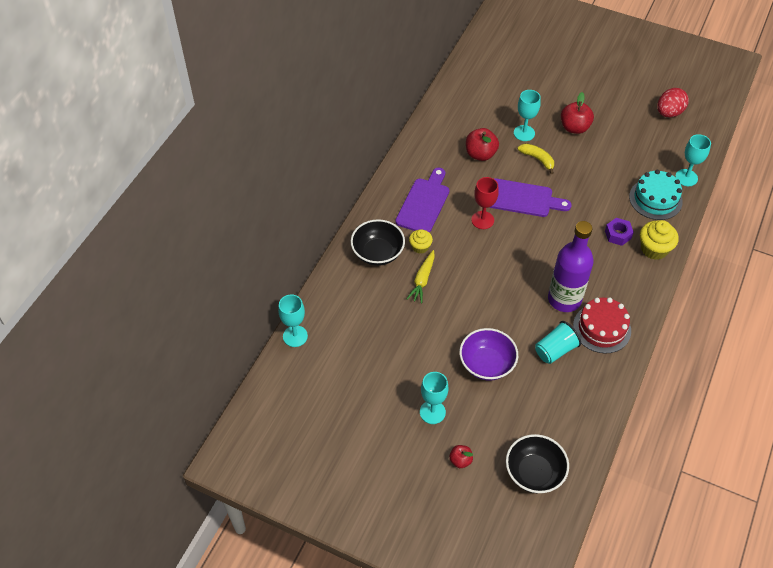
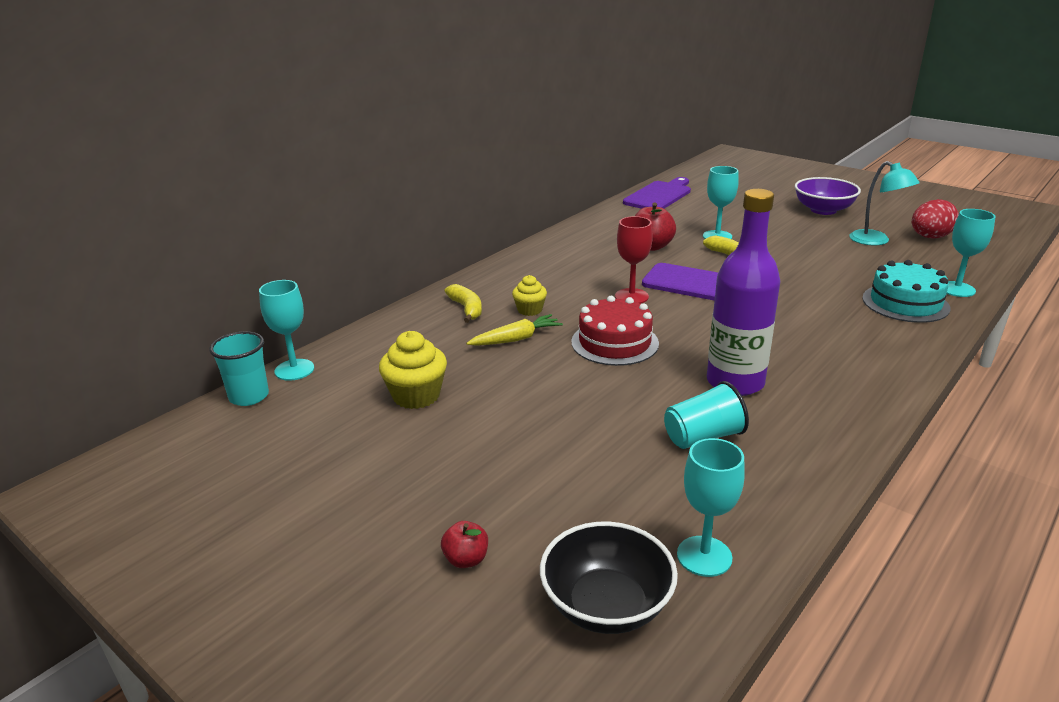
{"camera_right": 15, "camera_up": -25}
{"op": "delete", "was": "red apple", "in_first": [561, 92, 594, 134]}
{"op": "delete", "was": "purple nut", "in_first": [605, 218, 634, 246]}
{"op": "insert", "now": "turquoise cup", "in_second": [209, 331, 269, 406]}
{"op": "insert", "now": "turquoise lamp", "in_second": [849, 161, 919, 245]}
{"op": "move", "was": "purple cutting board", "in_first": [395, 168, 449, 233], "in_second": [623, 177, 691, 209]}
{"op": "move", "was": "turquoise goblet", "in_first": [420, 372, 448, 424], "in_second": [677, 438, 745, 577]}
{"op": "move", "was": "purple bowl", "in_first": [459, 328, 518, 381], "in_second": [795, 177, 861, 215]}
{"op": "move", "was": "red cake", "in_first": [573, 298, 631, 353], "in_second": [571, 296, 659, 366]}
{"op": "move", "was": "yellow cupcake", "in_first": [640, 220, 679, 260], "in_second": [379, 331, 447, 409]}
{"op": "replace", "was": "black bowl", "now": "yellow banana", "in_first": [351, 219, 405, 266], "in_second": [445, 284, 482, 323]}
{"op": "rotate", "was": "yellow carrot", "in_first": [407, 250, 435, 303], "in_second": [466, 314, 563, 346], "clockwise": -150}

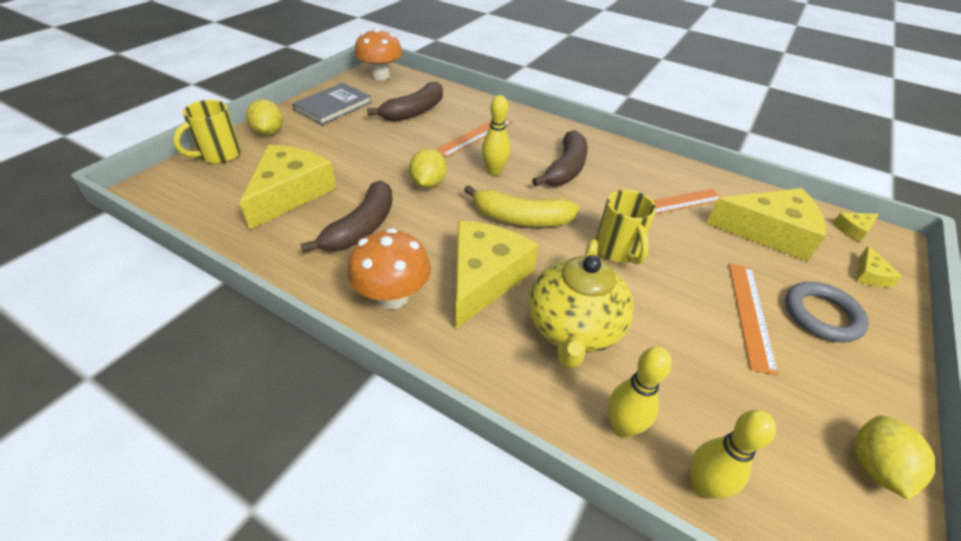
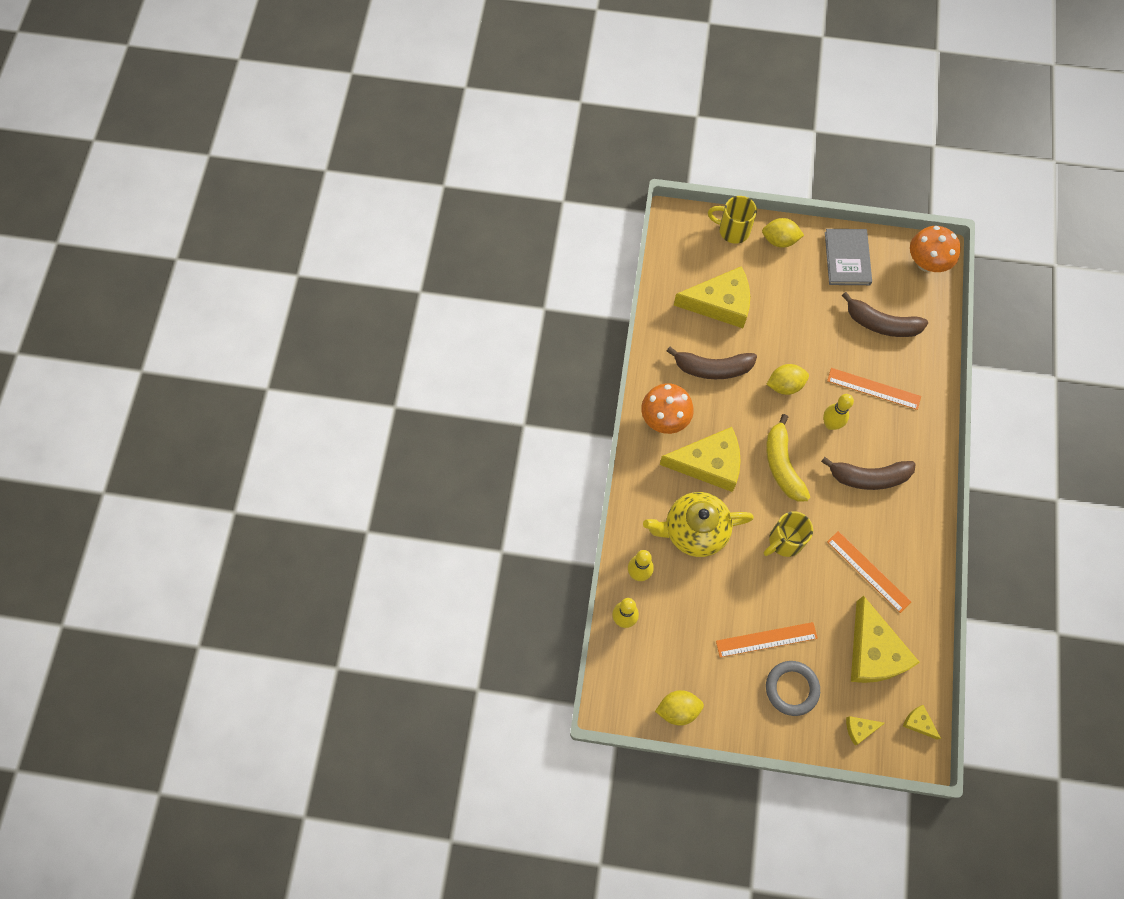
{"camera_right": 70, "camera_up": 25}
{"op": "rotate", "was": "yellow lemon", "in_first": [246, 99, 283, 136], "in_second": [762, 218, 804, 248], "clockwise": 45}
{"op": "rotate", "was": "grey book", "in_first": [292, 83, 372, 125], "in_second": [825, 229, 872, 285], "clockwise": 75}

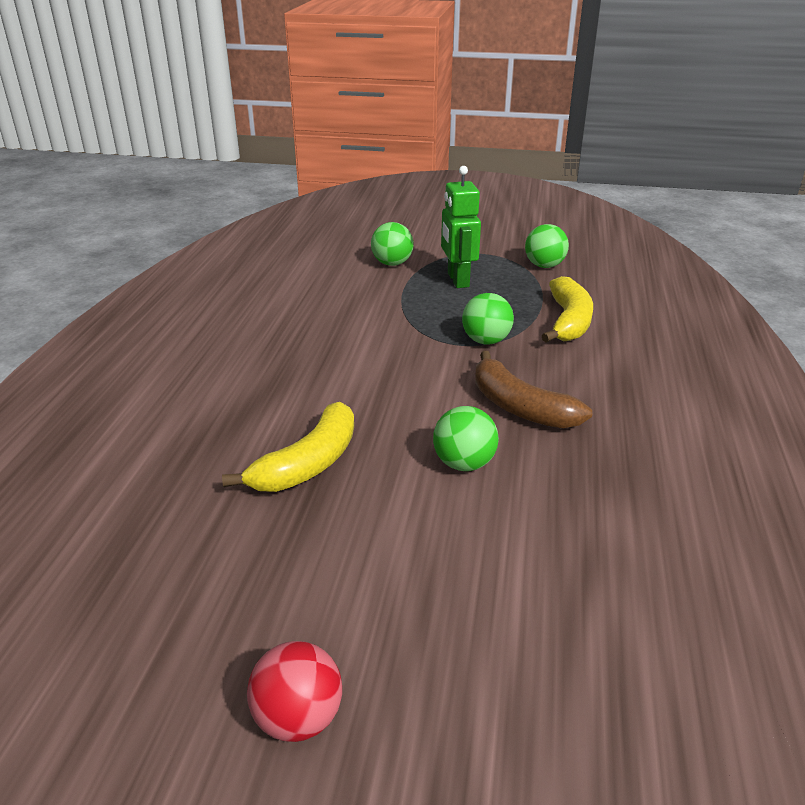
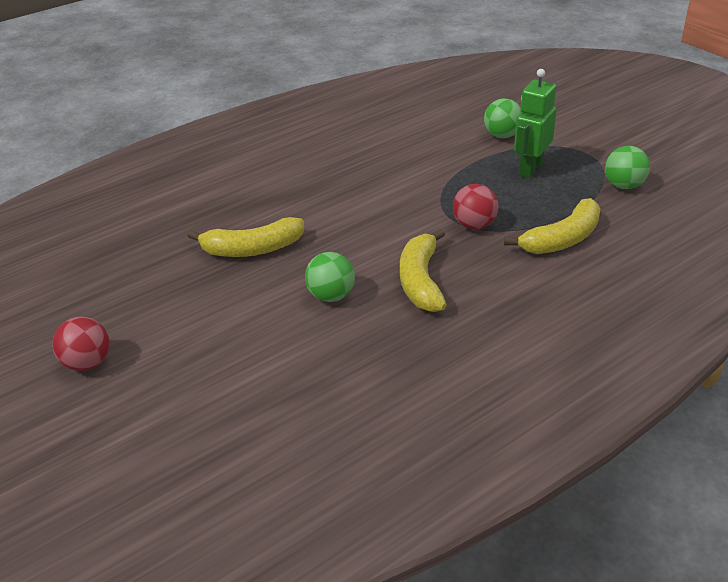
{"camera_right": 45, "camera_up": 5}
{"op": "recolor", "was": "green ball", "now": "red ball", "in_first": [462, 293, 514, 345], "in_second": [453, 184, 498, 229]}
{"op": "recolor", "was": "brown banana", "now": "yellow banana", "in_first": [475, 351, 592, 429], "in_second": [400, 229, 447, 312]}

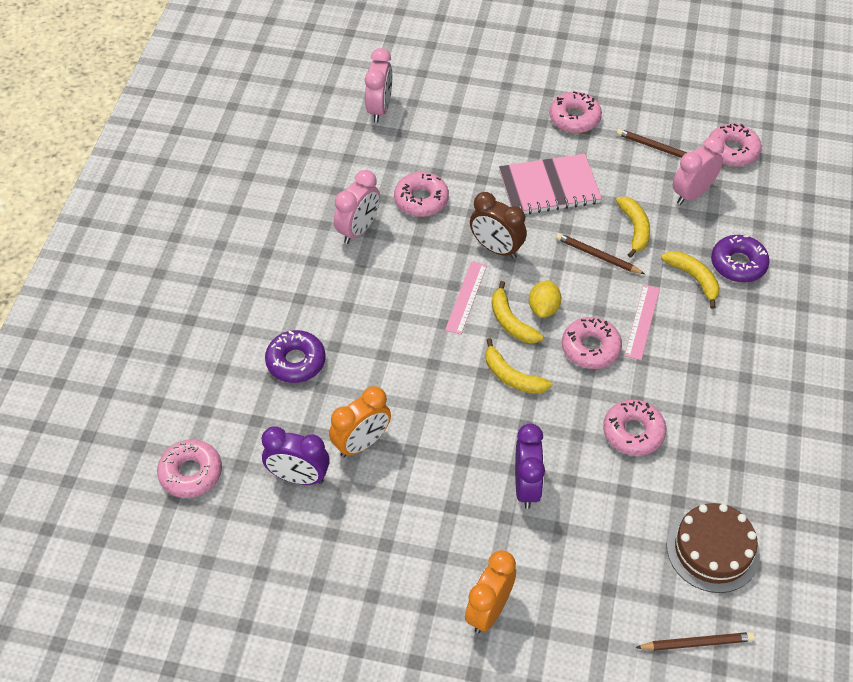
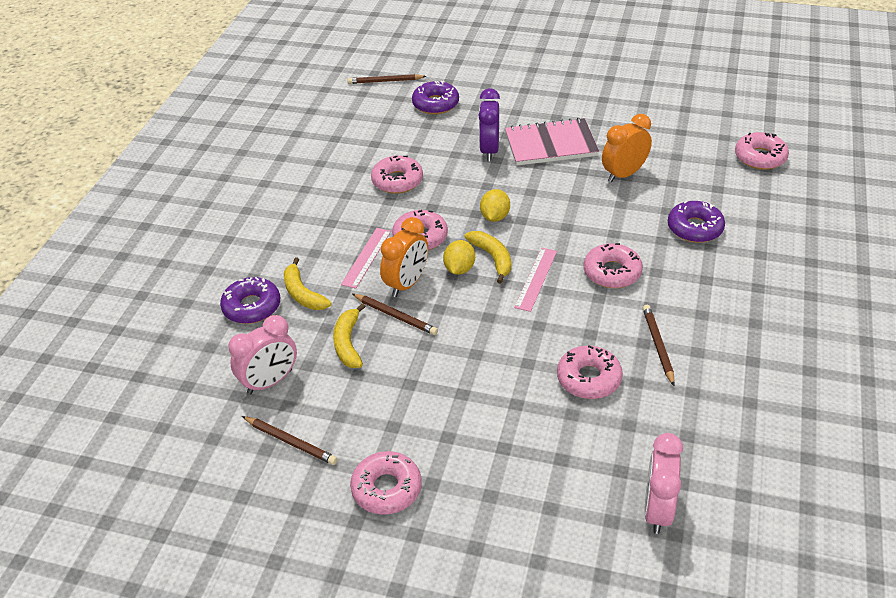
{"camera_right": -175, "camera_up": -10}
{"op": "delete", "was": "purple clock", "in_first": [262, 427, 330, 485]}
{"op": "delete", "was": "brown clock", "in_first": [470, 192, 527, 259]}
{"op": "delete", "was": "brown cake", "in_first": [667, 503, 760, 593]}
{"op": "insert", "now": "purple donut", "in_second": [412, 81, 459, 114]}
{"op": "move", "was": "orange clock", "in_first": [465, 550, 516, 633], "in_second": [380, 217, 428, 297]}
{"op": "move", "was": "pink notebook", "in_first": [499, 154, 602, 214], "in_second": [505, 118, 599, 166]}
{"op": "move", "was": "pink donut", "in_first": [709, 123, 762, 167], "in_second": [584, 243, 643, 288]}
{"op": "replace", "was": "pink clock", "now": "brown pencil", "in_first": [334, 170, 380, 244], "in_second": [643, 305, 675, 386]}
{"op": "replace", "was": "yellow banana", "now": "yellow lemon", "in_first": [486, 338, 552, 394], "in_second": [480, 189, 510, 222]}

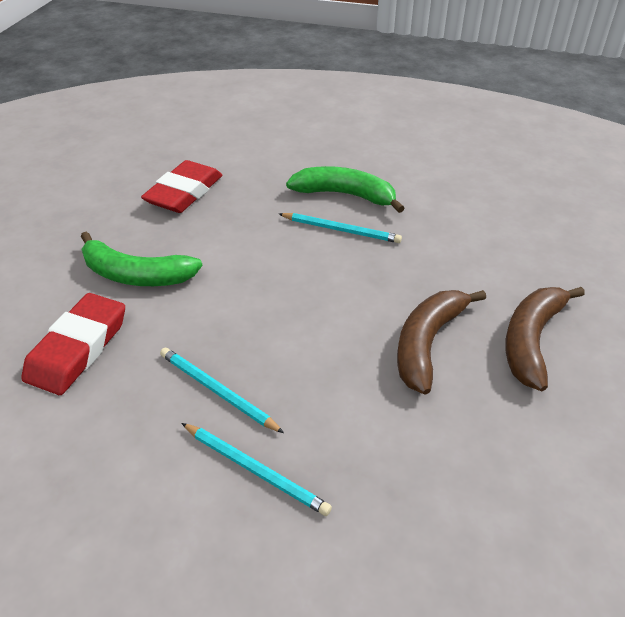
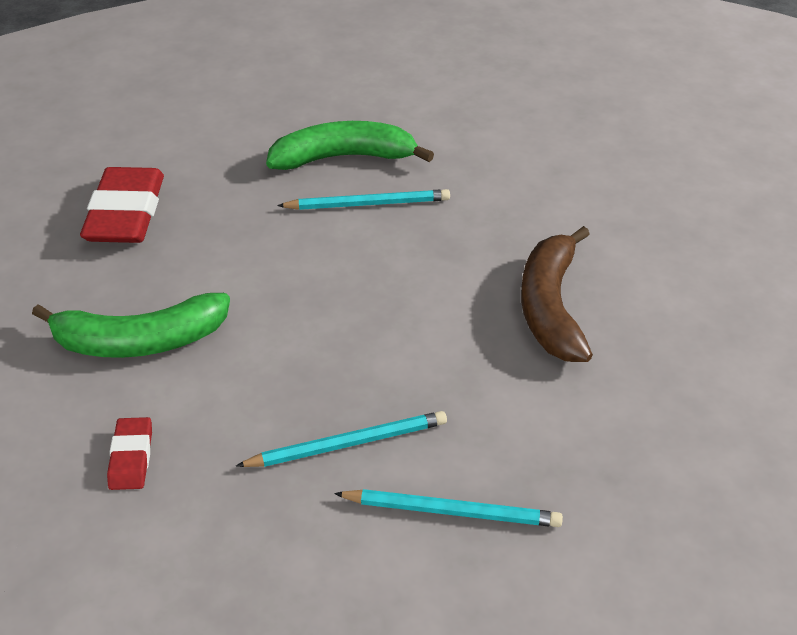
{"camera_right": -25, "camera_up": 0}
{"op": "delete", "was": "brown banana", "in_first": [505, 287, 585, 391]}
{"op": "rotate", "was": "turquoise pencil", "in_first": [160, 348, 284, 433], "in_second": [236, 411, 447, 467], "clockwise": 150}
{"op": "resize", "was": "red eraser", "in_first": [21, 293, 125, 395], "in_second": [107, 417, 152, 490], "ratio": 0.5}

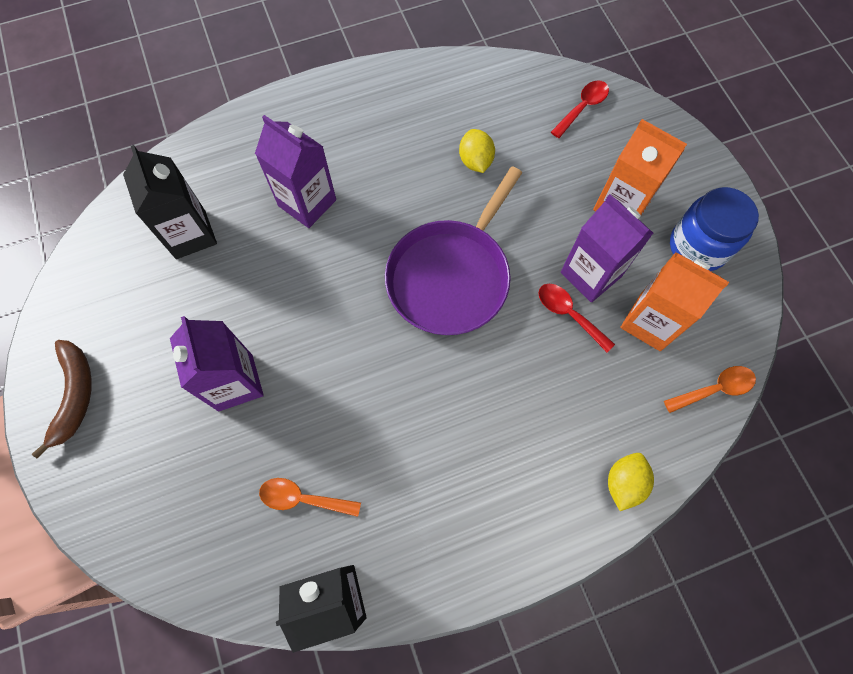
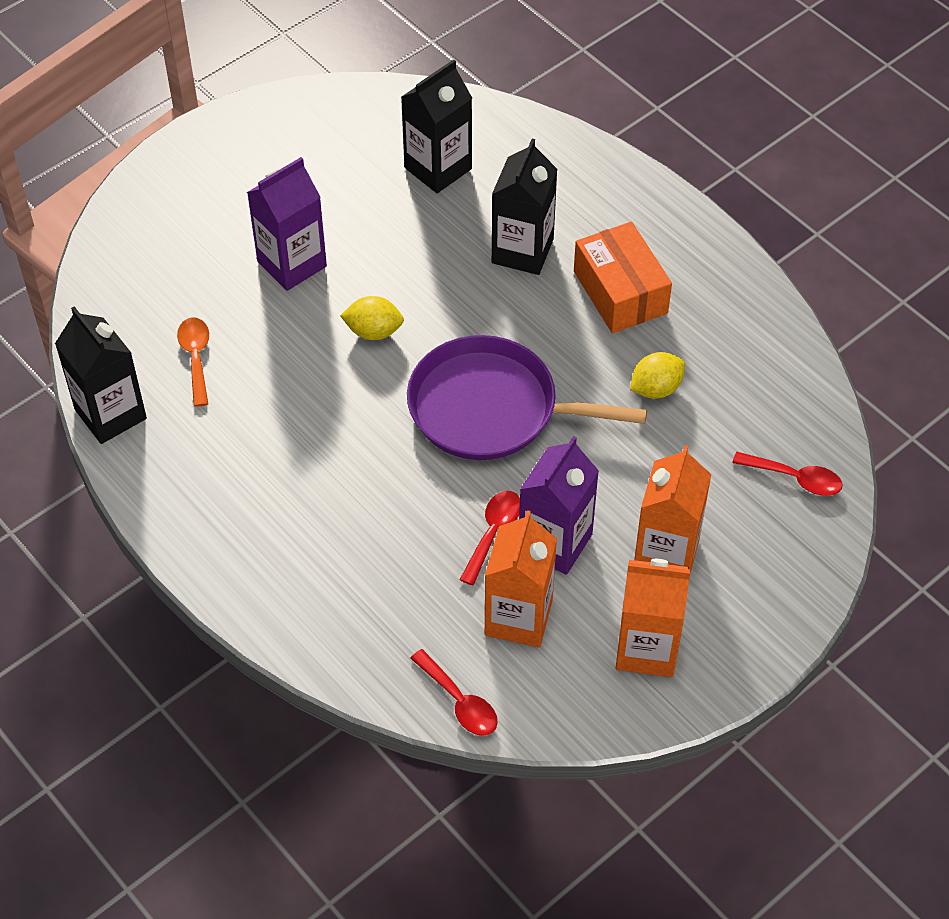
{"camera_right": 70, "camera_up": -15}
{"op": "delete", "was": "brown banana", "in_first": [32, 340, 92, 458]}
{"op": "insert", "now": "orange box", "in_second": [574, 222, 672, 333]}
{"op": "move", "was": "yellow lemon", "in_first": [608, 453, 654, 511], "in_second": [340, 296, 404, 340]}
{"op": "replace", "was": "blue jar", "now": "orange carton", "in_first": [670, 187, 759, 271], "in_second": [616, 559, 691, 677]}
{"op": "recolor", "was": "purple carton", "now": "black carton", "in_first": [255, 115, 336, 228], "in_second": [492, 138, 558, 275]}
{"op": "recolor", "was": "orange spoon", "now": "red spoon", "in_first": [664, 366, 756, 413], "in_second": [410, 649, 498, 736]}

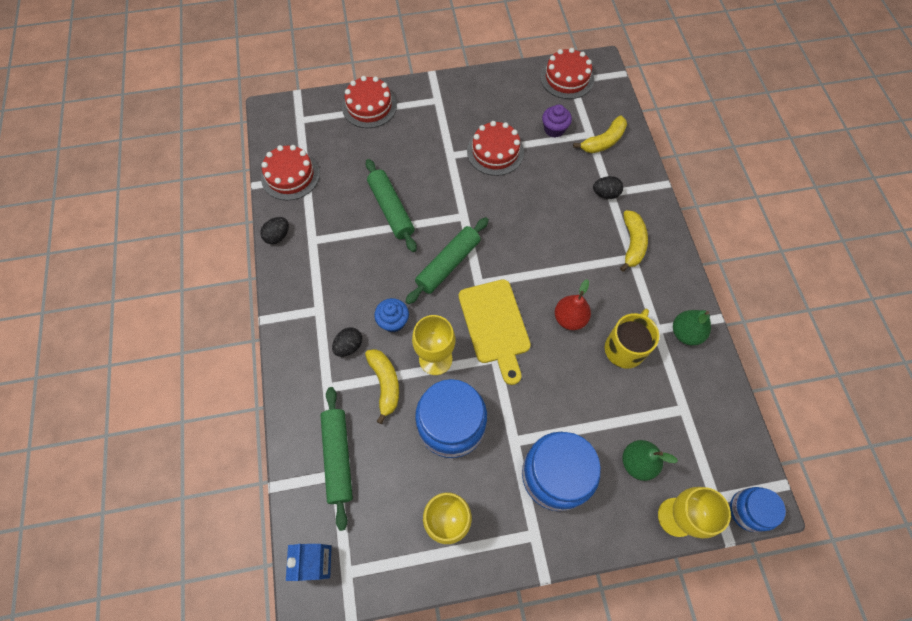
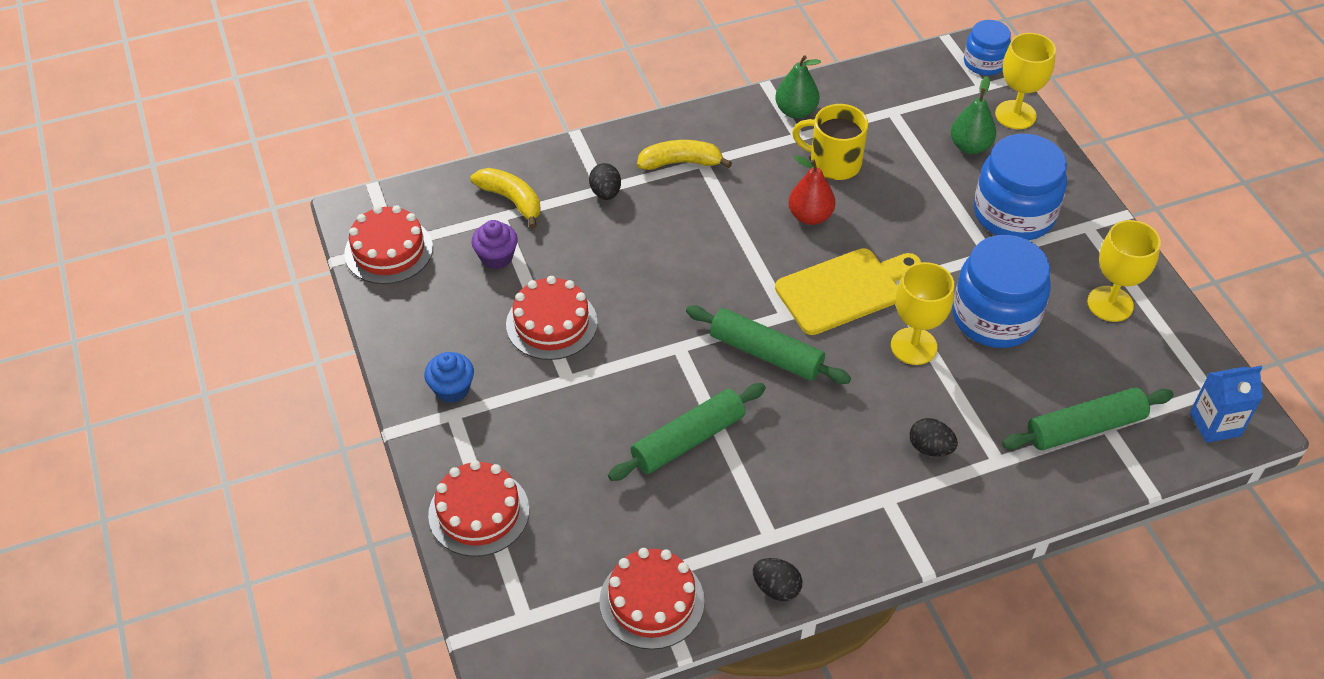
{"camera_right": -100, "camera_up": -15}
{"op": "delete", "was": "yellow banana", "in_first": [365, 349, 399, 424]}
{"op": "move", "was": "blue cupcake", "in_first": [374, 298, 409, 332], "in_second": [424, 352, 474, 403]}

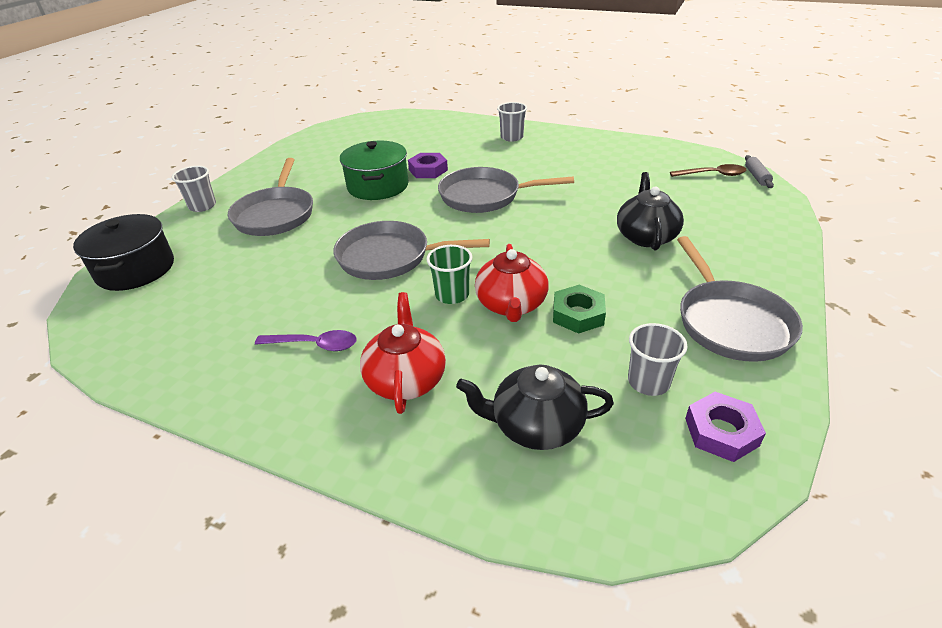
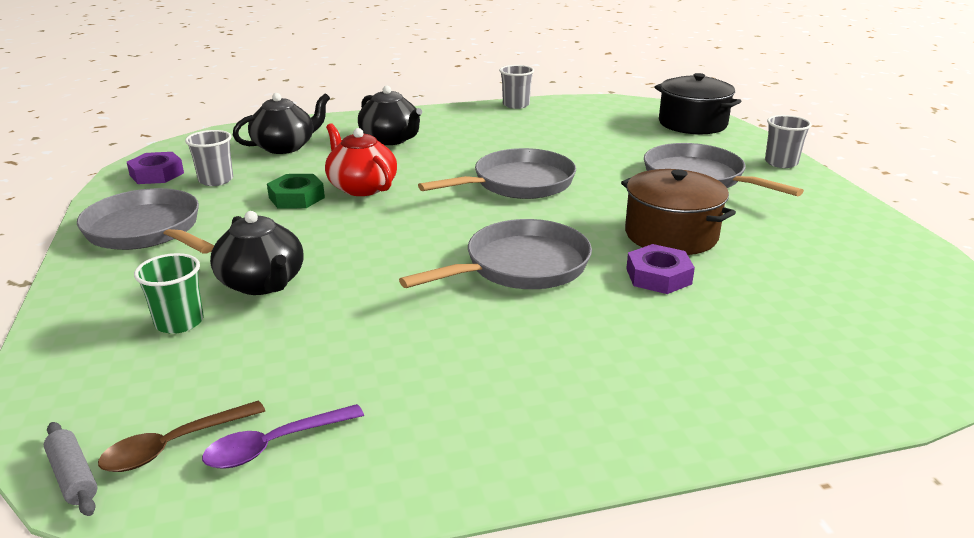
{"camera_right": 140, "camera_up": -10}
{"op": "move", "was": "purple spoon", "in_first": [255, 330, 357, 351], "in_second": [202, 404, 364, 469]}
{"op": "move", "was": "green cup", "in_first": [426, 245, 472, 304], "in_second": [134, 253, 204, 334]}
{"op": "move", "was": "grey cup", "in_first": [497, 102, 527, 142], "in_second": [499, 65, 534, 109]}
{"op": "recolor", "was": "green pot", "now": "brown pot", "in_first": [340, 140, 409, 200], "in_second": [621, 169, 736, 255]}
{"op": "recolor", "was": "red teapot", "now": "black teapot", "in_first": [360, 292, 446, 414], "in_second": [358, 86, 422, 145]}

